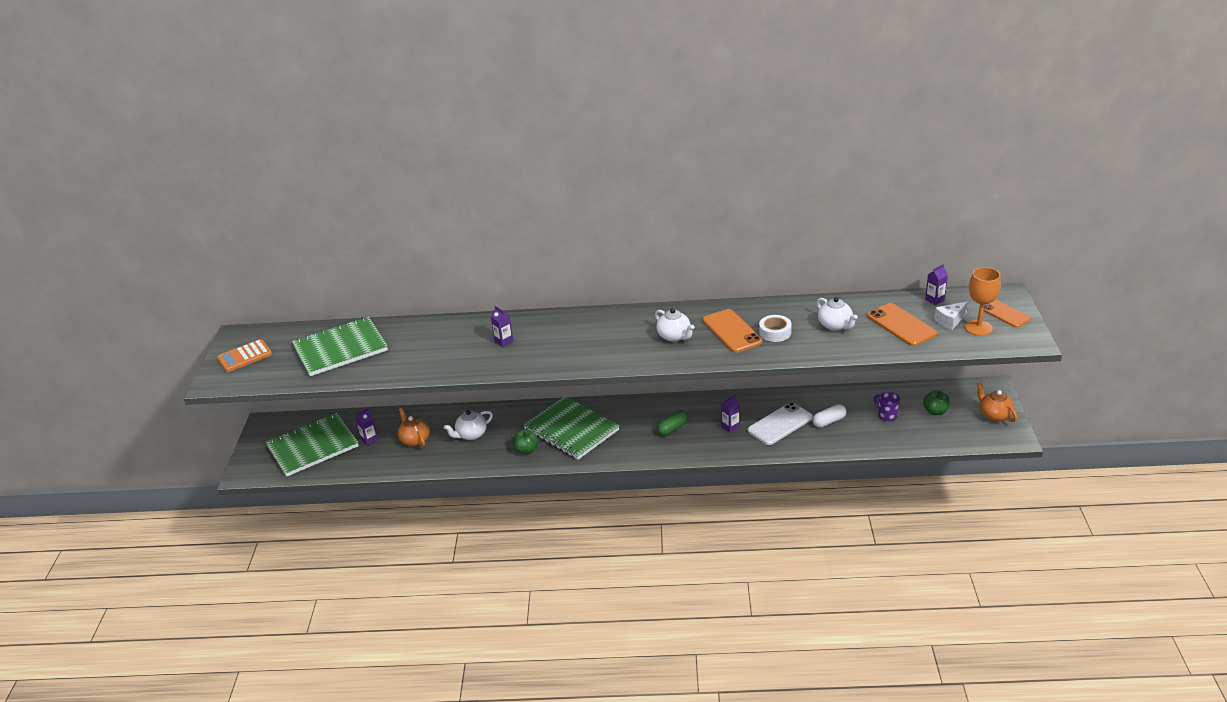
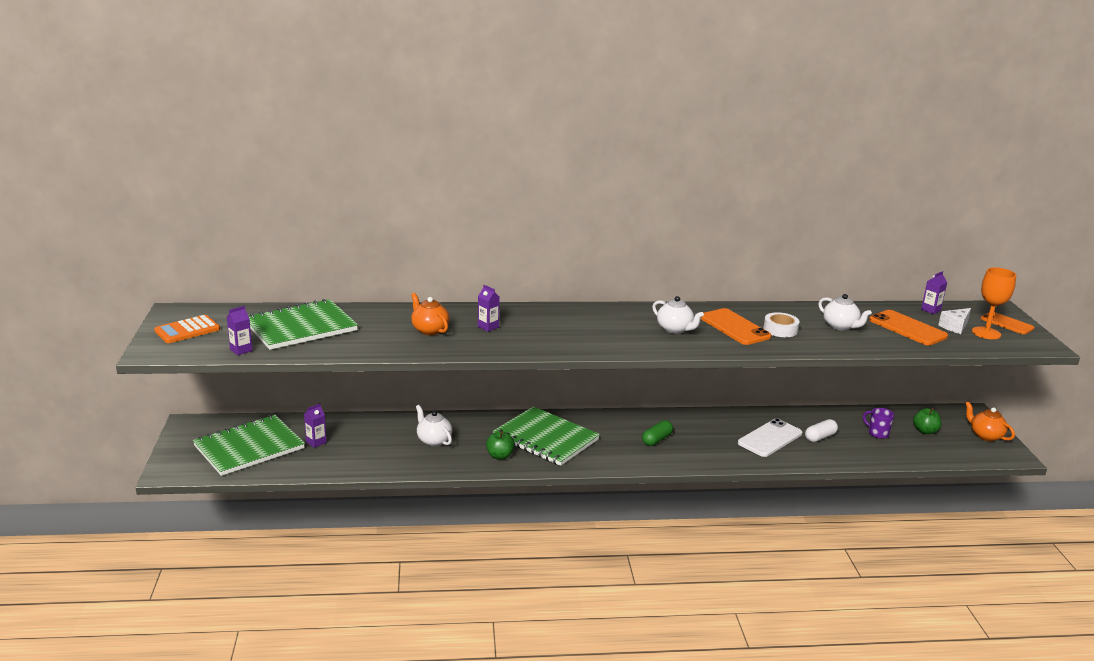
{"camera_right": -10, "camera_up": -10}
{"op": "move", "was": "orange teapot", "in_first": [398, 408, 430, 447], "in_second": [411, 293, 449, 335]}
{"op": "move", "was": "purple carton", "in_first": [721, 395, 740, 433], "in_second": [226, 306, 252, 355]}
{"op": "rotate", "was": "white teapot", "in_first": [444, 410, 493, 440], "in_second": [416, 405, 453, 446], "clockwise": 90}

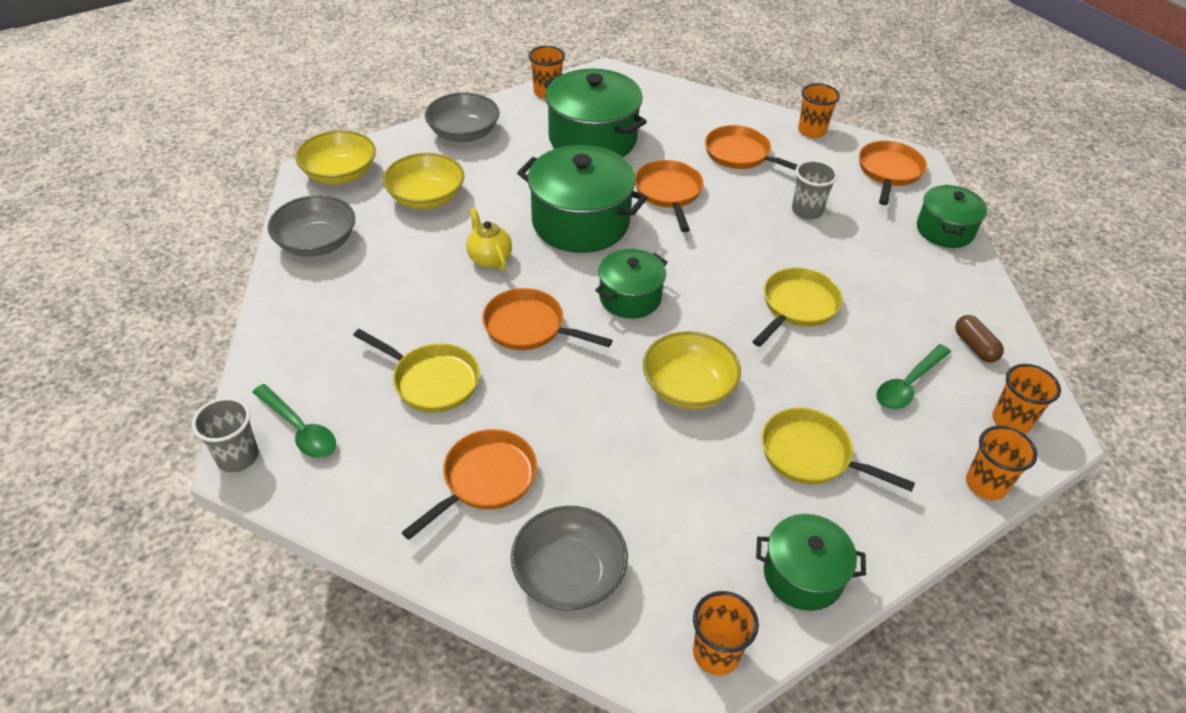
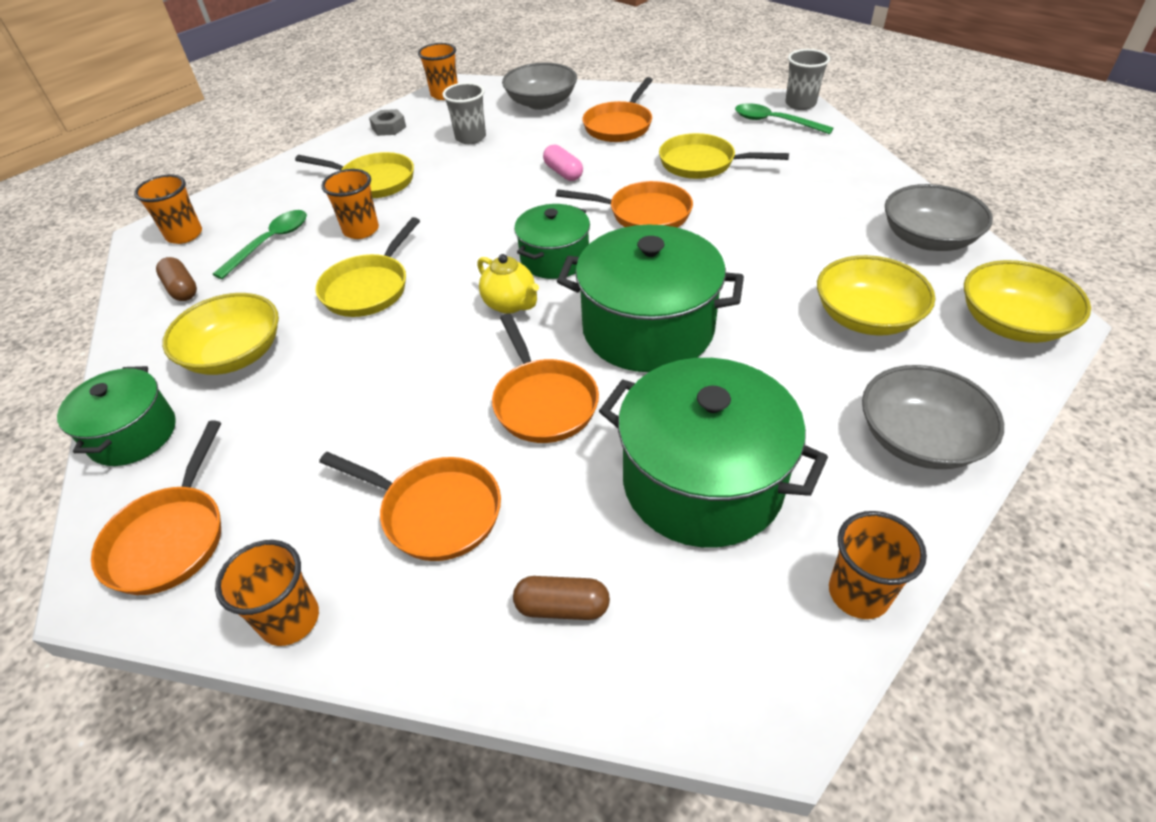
{"camera_right": 170, "camera_up": 0}
{"op": "insert", "now": "brown capsule", "in_second": [513, 576, 610, 620]}
{"op": "insert", "now": "pink capsule", "in_second": [543, 144, 583, 181]}
{"op": "move", "was": "yellow teapot", "in_first": [466, 207, 512, 271], "in_second": [477, 254, 539, 314]}
{"op": "move", "was": "yellow bowl", "in_first": [643, 331, 741, 409], "in_second": [162, 293, 279, 375]}
{"op": "move", "was": "grey cup", "in_first": [792, 160, 838, 219], "in_second": [442, 82, 486, 144]}
{"op": "move", "was": "orange cup", "in_first": [966, 426, 1037, 500], "in_second": [321, 169, 379, 239]}
{"op": "replace", "was": "green pot", "now": "grey nut", "in_first": [756, 514, 866, 611], "in_second": [369, 109, 406, 136]}

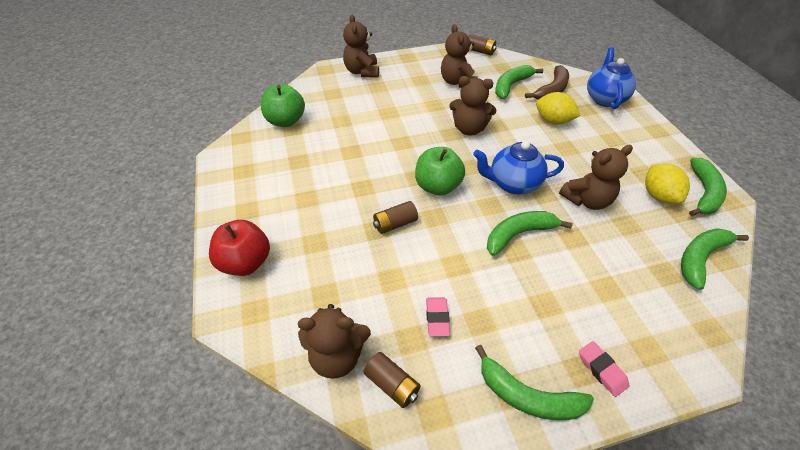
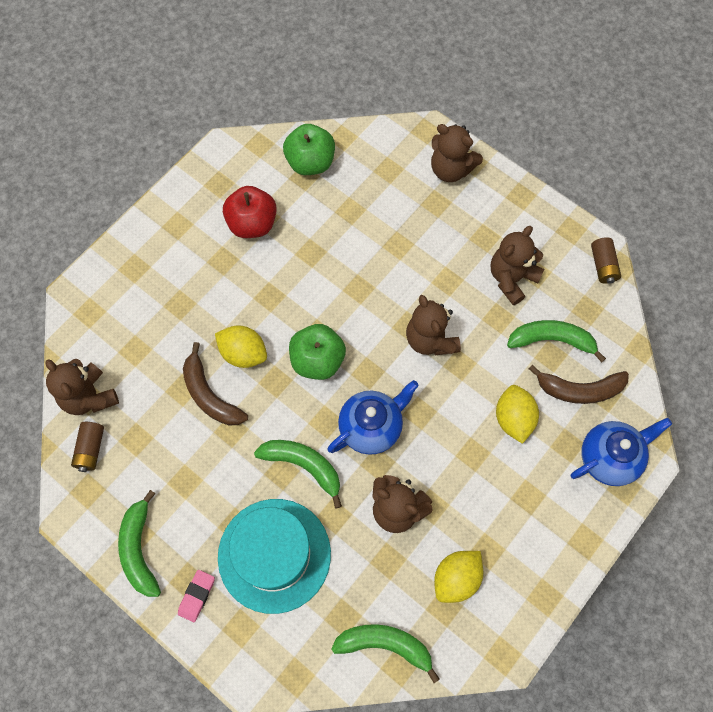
{"camera_right": 55, "camera_up": 20}
{"op": "delete", "was": "pink eraser", "in_first": [426, 297, 450, 337]}
{"op": "delete", "was": "green banana", "in_first": [689, 157, 727, 216]}
{"op": "insert", "now": "brown banana", "in_second": [183, 342, 248, 425]}
{"op": "insert", "now": "turquoise hat", "in_second": [218, 499, 331, 614]}
{"op": "move", "was": "red apple", "in_first": [209, 220, 270, 276], "in_second": [223, 186, 277, 238]}
{"op": "replace", "was": "brown battery", "now": "yellow lemon", "in_first": [373, 201, 418, 234], "in_second": [215, 326, 267, 368]}
{"op": "rotate", "was": "brown teddy bear", "in_first": [343, 15, 379, 78], "in_second": [431, 124, 483, 182], "clockwise": -105}
{"op": "rotate", "was": "blue teapot", "in_first": [473, 141, 564, 195], "in_second": [327, 380, 419, 455], "clockwise": 90}

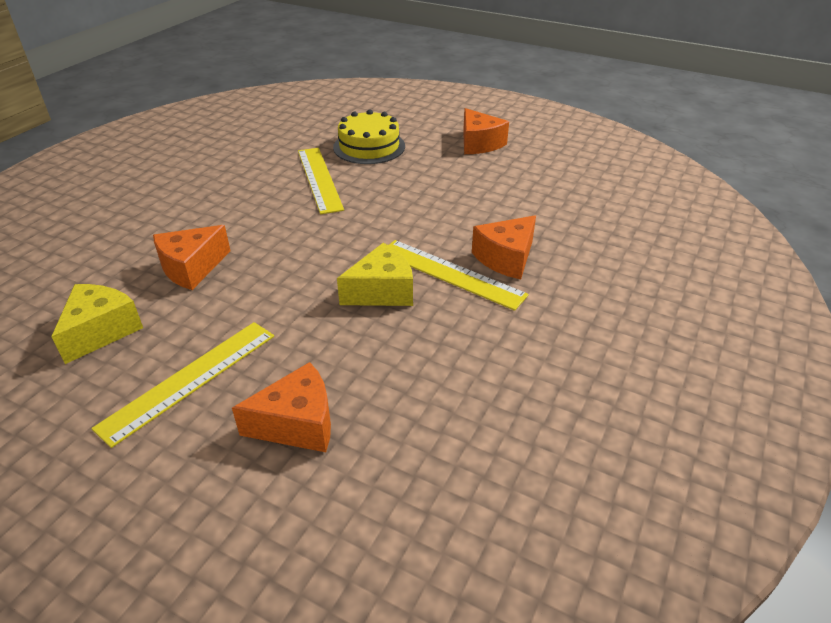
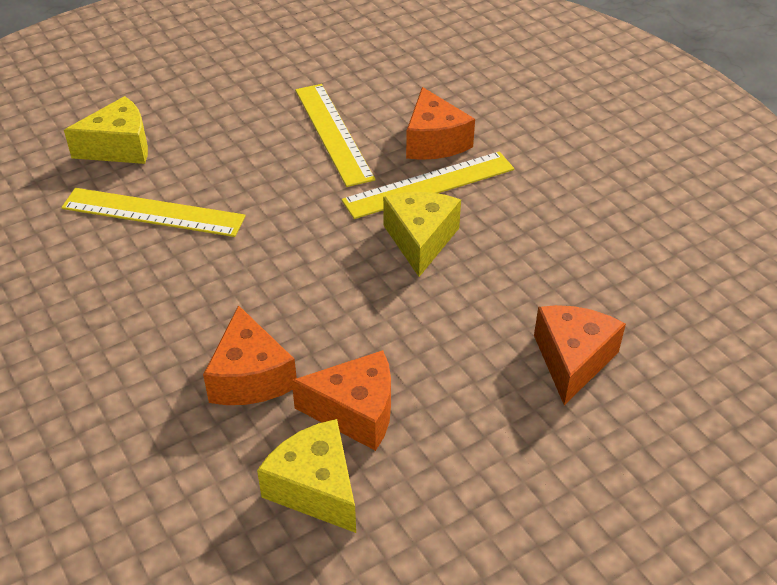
{"camera_right": -60, "camera_up": 5}
{"op": "move", "was": "yellow ruler", "in_first": [91, 322, 274, 448], "in_second": [295, 84, 376, 187]}
{"op": "move", "was": "orange cheese", "in_first": [463, 108, 509, 154], "in_second": [292, 350, 391, 451]}
{"op": "replace", "was": "yellow cake", "now": "yellow cheese", "in_first": [333, 110, 405, 164], "in_second": [64, 96, 148, 164]}

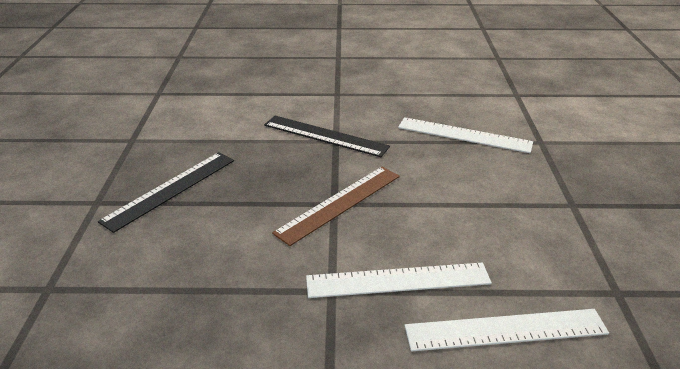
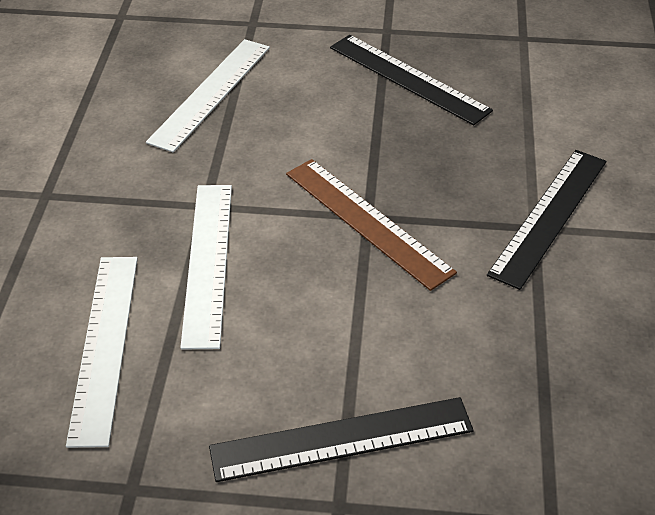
{"camera_right": 95, "camera_up": 10}
{"op": "insert", "now": "black ruler", "in_second": [209, 397, 474, 482]}
{"op": "move", "was": "white ruler", "in_first": [398, 117, 533, 153], "in_second": [146, 39, 270, 152]}

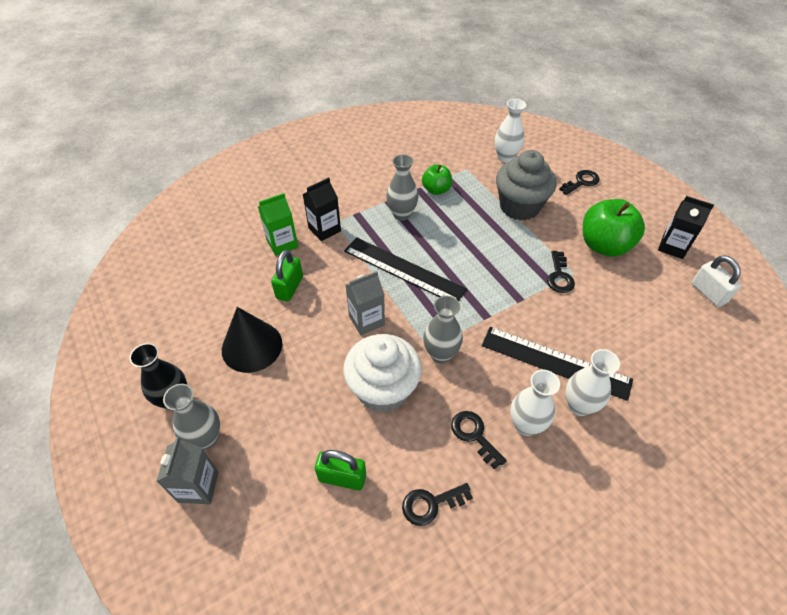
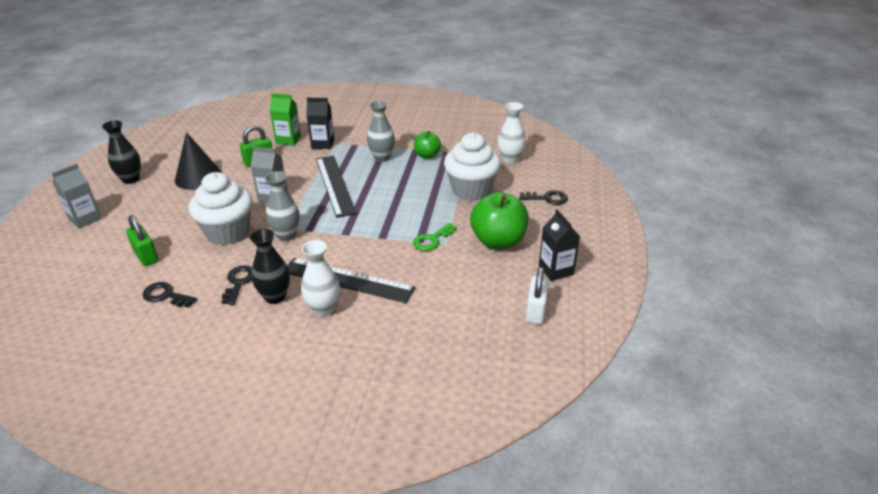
{"camera_right": 40, "camera_up": -15}
{"op": "delete", "was": "grey vase", "in_first": [163, 384, 220, 450]}
{"op": "recolor", "was": "grey cupcake", "now": "white cupcake", "in_first": [496, 150, 557, 220], "in_second": [444, 133, 501, 201]}
{"op": "recolor", "was": "white vase", "now": "black vase", "in_first": [510, 370, 560, 436], "in_second": [250, 229, 290, 304]}
{"op": "recolor", "was": "black key", "now": "green key", "in_first": [547, 251, 575, 293], "in_second": [413, 223, 457, 251]}
{"op": "rotate", "was": "black ruler", "in_first": [482, 327, 633, 401], "in_second": [287, 258, 416, 303], "clockwise": -45}

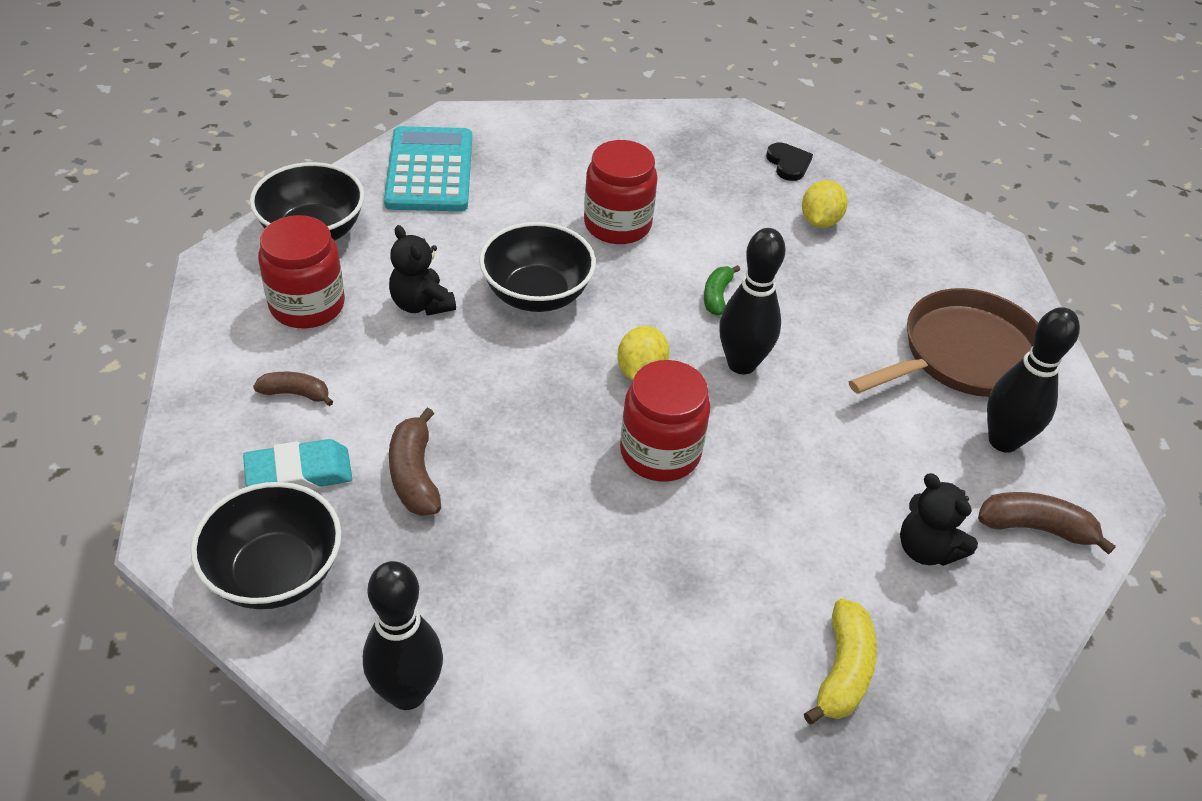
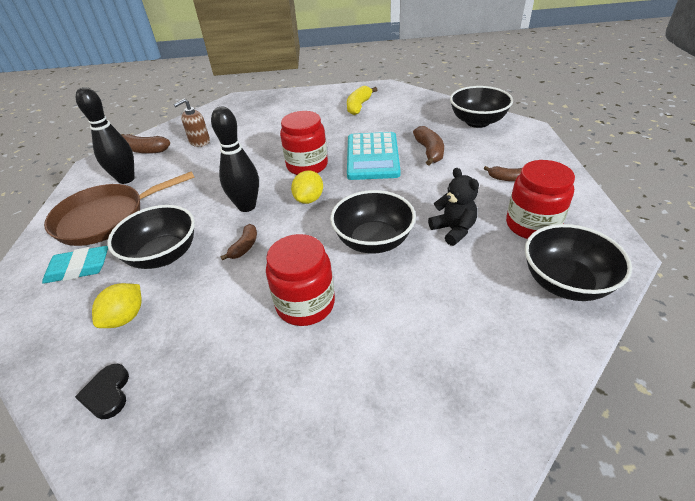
{"camera_right": -170, "camera_up": -5}
{"op": "delete", "was": "black bowling pin", "in_first": [363, 561, 443, 710]}
{"op": "insert", "now": "black bowl", "in_second": [107, 205, 195, 269]}
{"op": "move", "was": "turquoise eraser", "in_first": [243, 439, 352, 490], "in_second": [42, 246, 108, 284]}
{"op": "move", "was": "turquoise calculator", "in_first": [384, 126, 472, 211], "in_second": [347, 132, 401, 180]}
{"op": "move", "was": "yellow banana", "in_first": [804, 598, 877, 724], "in_second": [347, 86, 377, 115]}
{"op": "replace", "was": "black teddy bear", "now": "brown soap dispenser", "in_first": [900, 473, 978, 566], "in_second": [174, 99, 210, 147]}
{"op": "recolor", "was": "green banana", "now": "brown banana", "in_first": [704, 265, 740, 315], "in_second": [220, 224, 257, 261]}

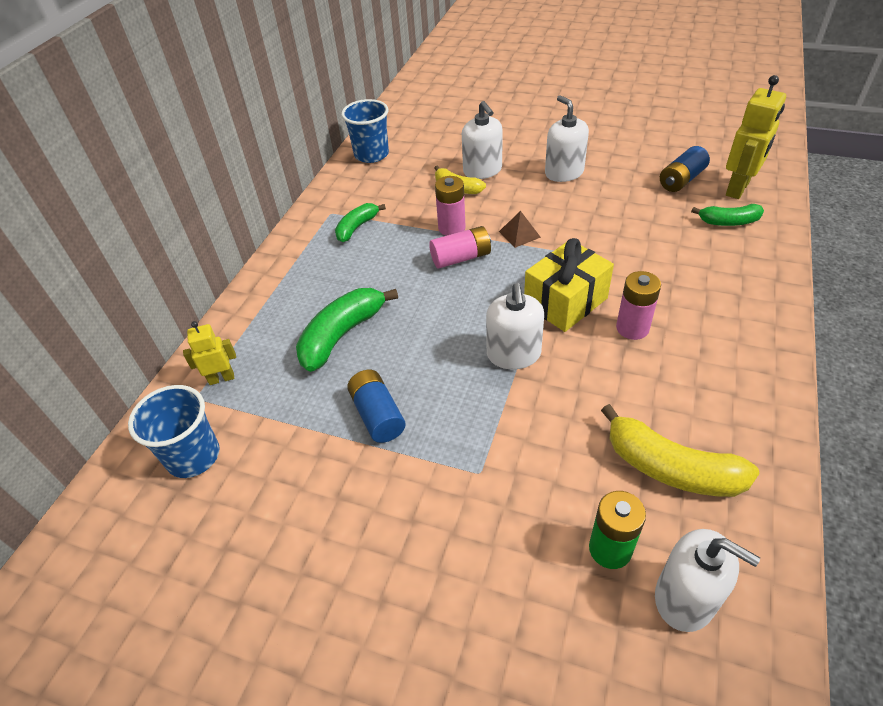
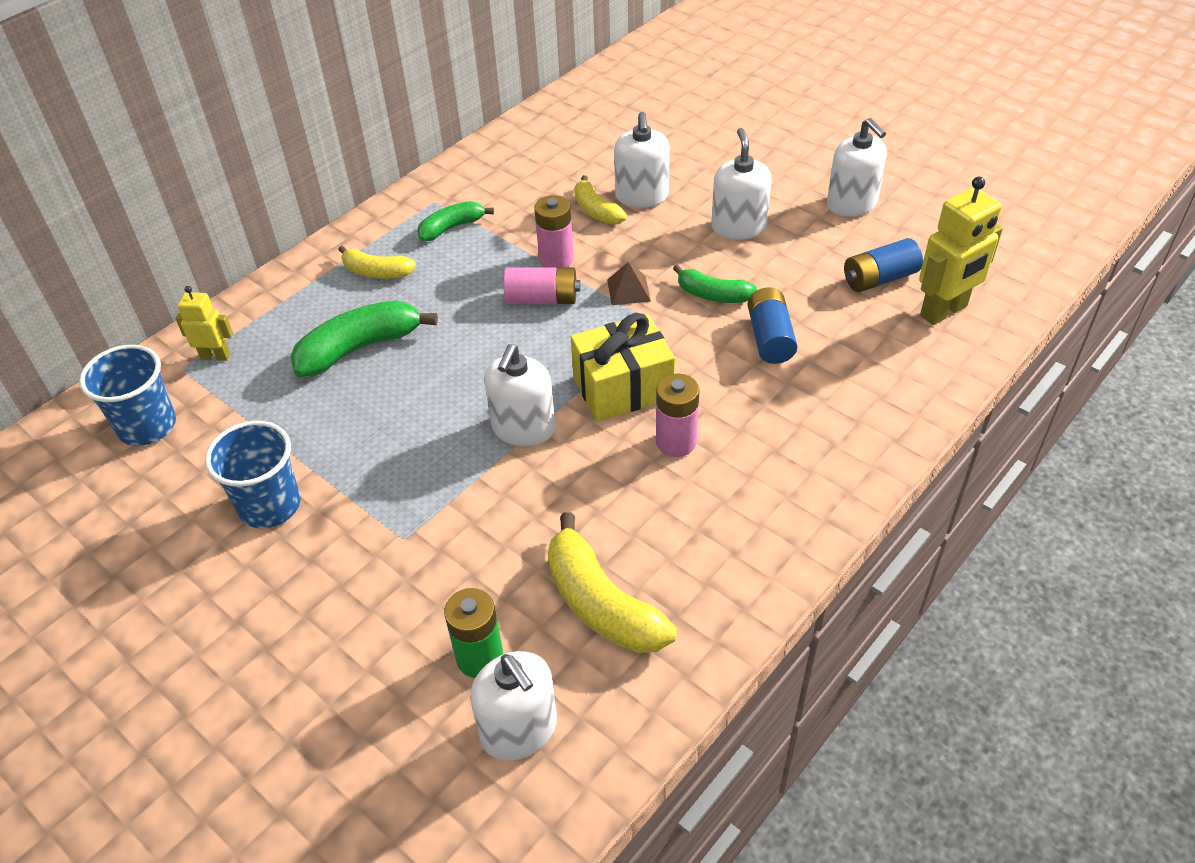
{"camera_right": 20, "camera_up": 0}
{"op": "insert", "now": "yellow banana", "in_second": [338, 246, 416, 279]}
{"op": "insert", "now": "white soap dispenser", "in_second": [827, 118, 887, 217]}
{"op": "move", "was": "blue cup", "in_first": [341, 99, 389, 163], "in_second": [205, 421, 301, 528]}
{"op": "move", "was": "blue battery", "in_first": [347, 370, 406, 443], "in_second": [748, 287, 797, 364]}
{"op": "move", "was": "green banana", "in_first": [691, 204, 764, 226], "in_second": [673, 264, 757, 303]}

